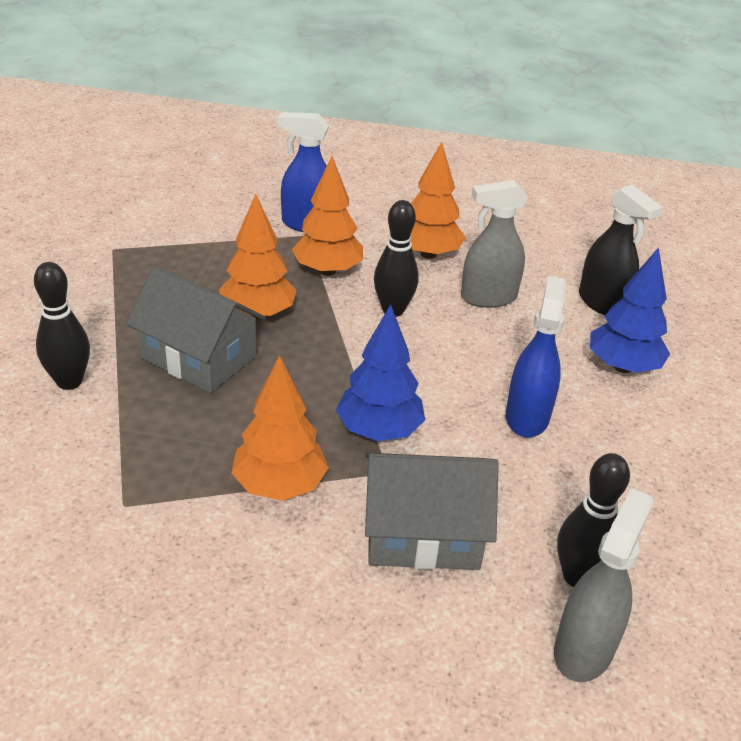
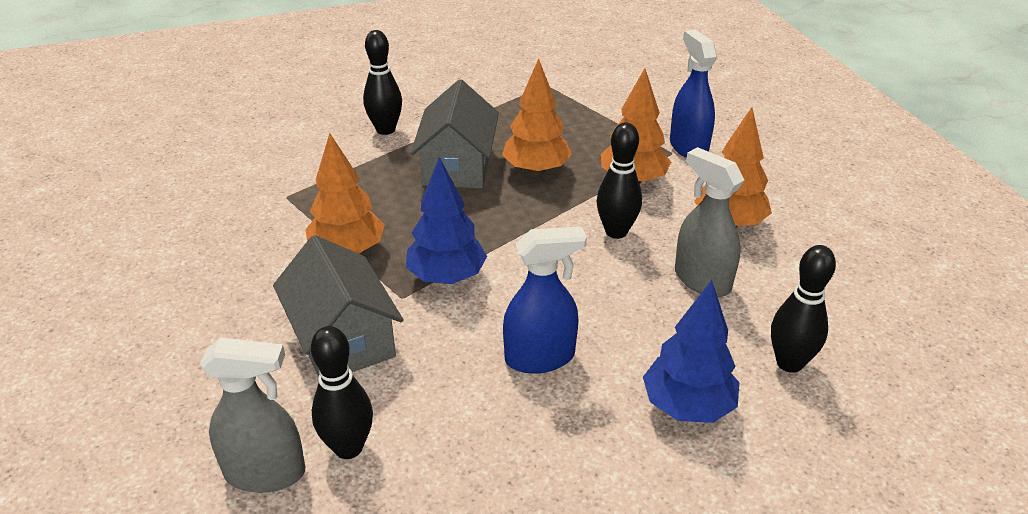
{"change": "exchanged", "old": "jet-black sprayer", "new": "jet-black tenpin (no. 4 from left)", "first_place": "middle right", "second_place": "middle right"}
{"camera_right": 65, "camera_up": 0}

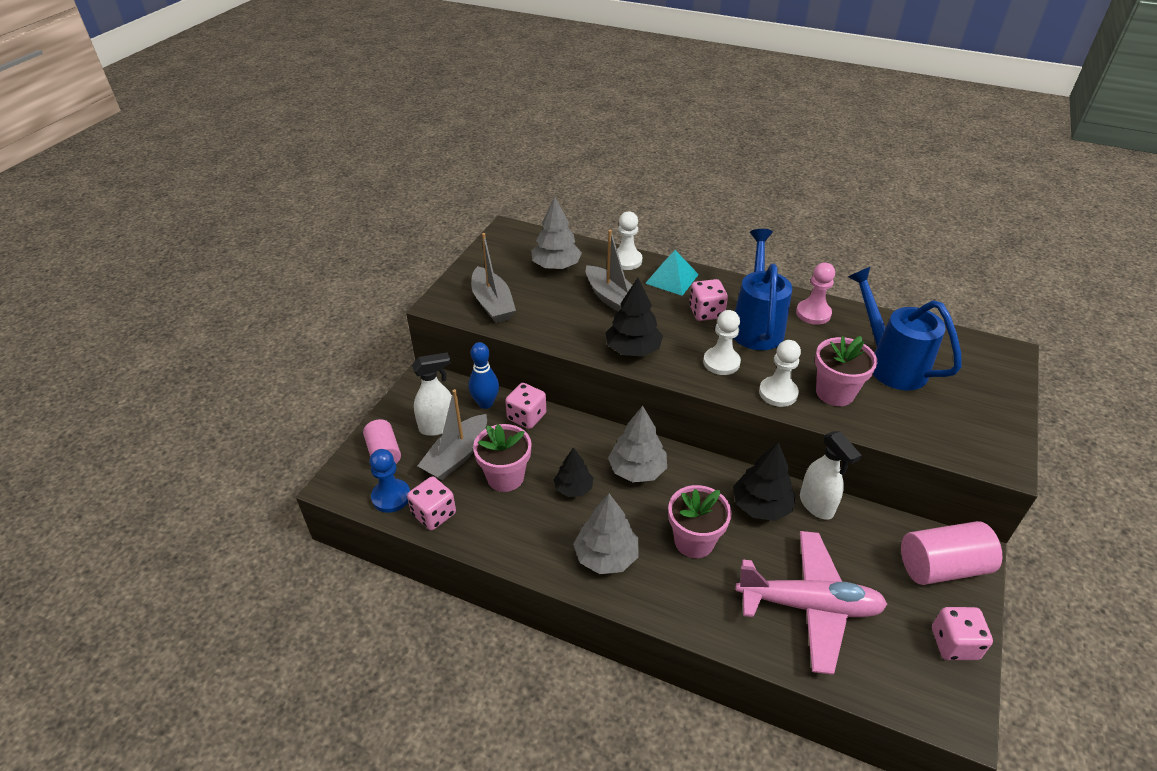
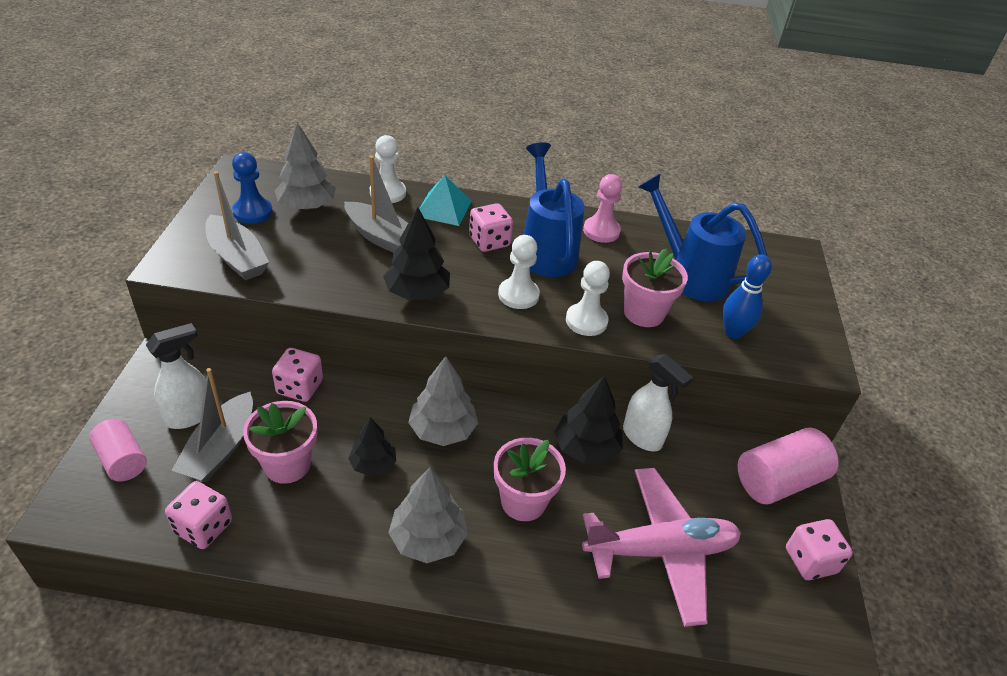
{"change": "relocated", "old": "cobalt tenpin", "first_place": "centre", "second_place": "middle right"}
{"change": "relocated", "old": "cobalt chess pawn", "first_place": "centre", "second_place": "top left"}
{"camera_right": -20, "camera_up": 0}

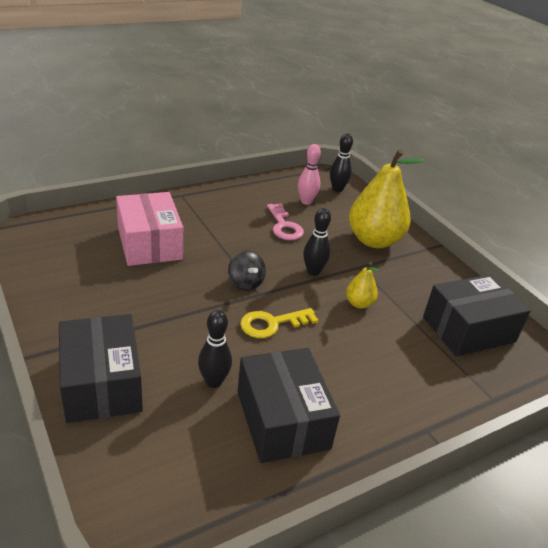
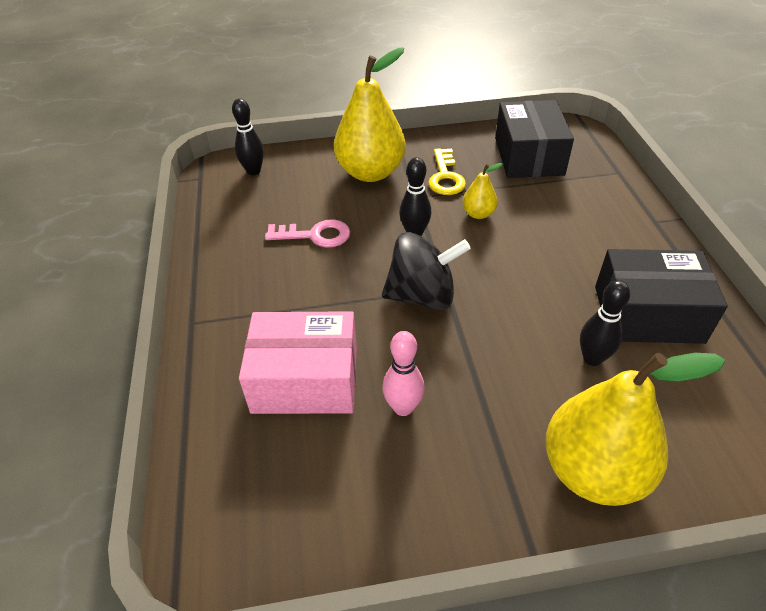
{"change": "relocated", "old": "pink tenpin", "first_place": "top centre", "second_place": "centre"}
{"change": "size", "old": "jet-black spinning top", "first_place": "centre", "second_place": "centre", "factor": 1.68}
{"change": "relocated", "old": "golden door key", "first_place": "centre", "second_place": "top centre"}
{"change": "exchanged", "old": "jet-black box (no. 1 from left)", "new": "golden toy pear (no. 3 from left)", "first_place": "bottom left", "second_place": "bottom right"}
{"camera_right": -65, "camera_up": 10}

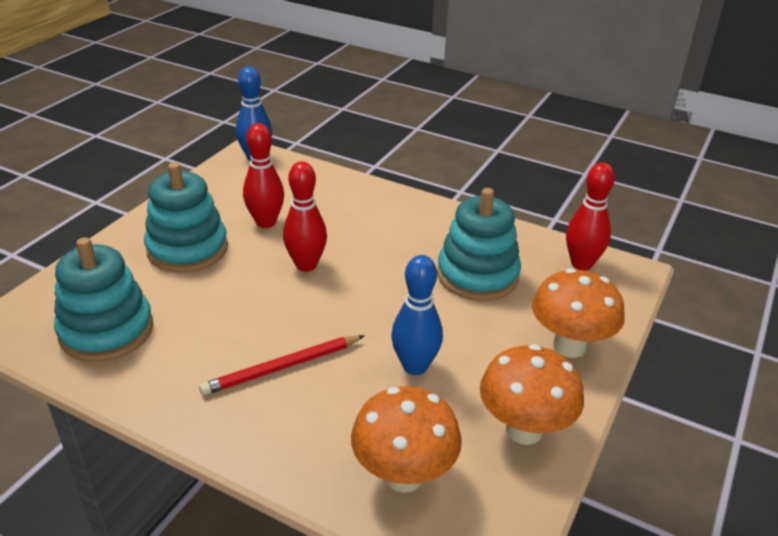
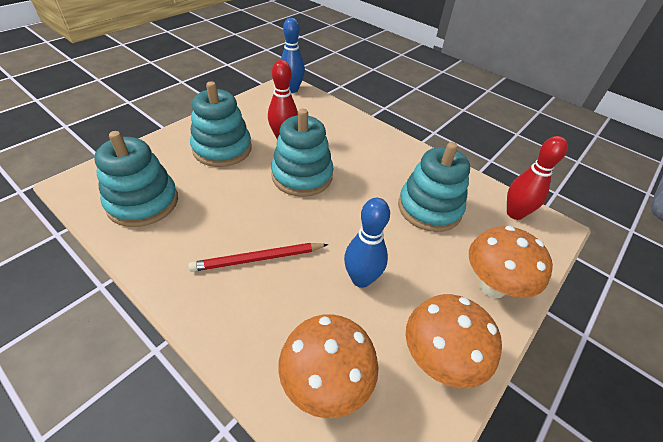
{"change": "exchanged", "old": "scarlet tenpin (no. 2 from left)", "new": "aqua ring stacker (no. 3 from left)", "first_place": "centre", "second_place": "centre"}
{"camera_right": 10, "camera_up": 10}

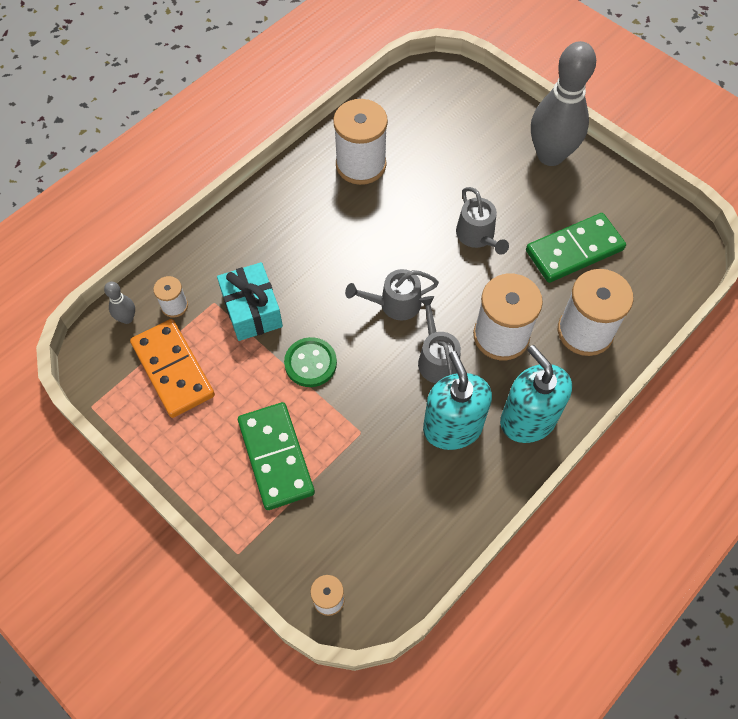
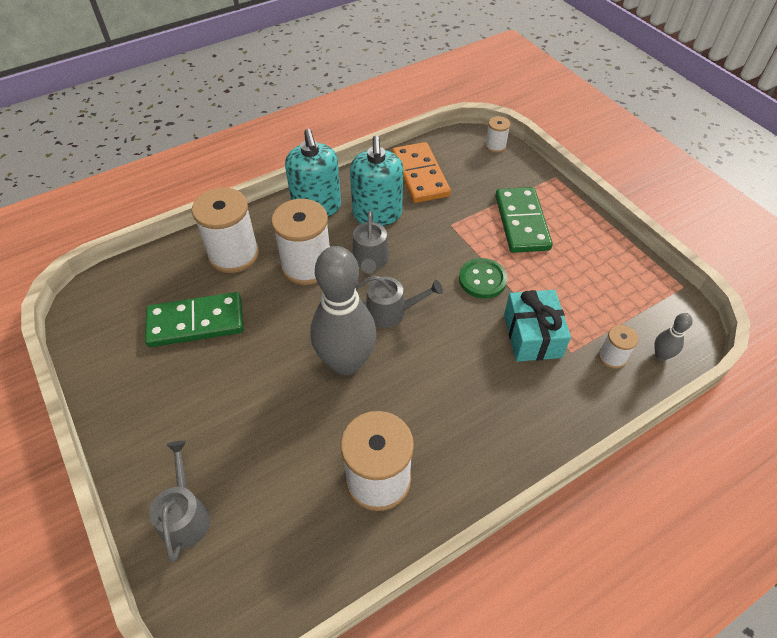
{"change": "relocated", "old": "ash-grey tenpin (no. 2 from left in the first image)", "new": "ash-grey tenpin (no. 1 from left)", "first_place": "top right", "second_place": "centre"}
{"change": "relocated", "old": "ash-grey sprinkling can (no. 3 from left in the first image)", "new": "ash-grey sprinkling can (no. 1 from left)", "first_place": "top centre", "second_place": "bottom left"}
{"change": "relocated", "old": "orange domino tile", "first_place": "middle left", "second_place": "top centre"}
{"camera_right": -165, "camera_up": -10}

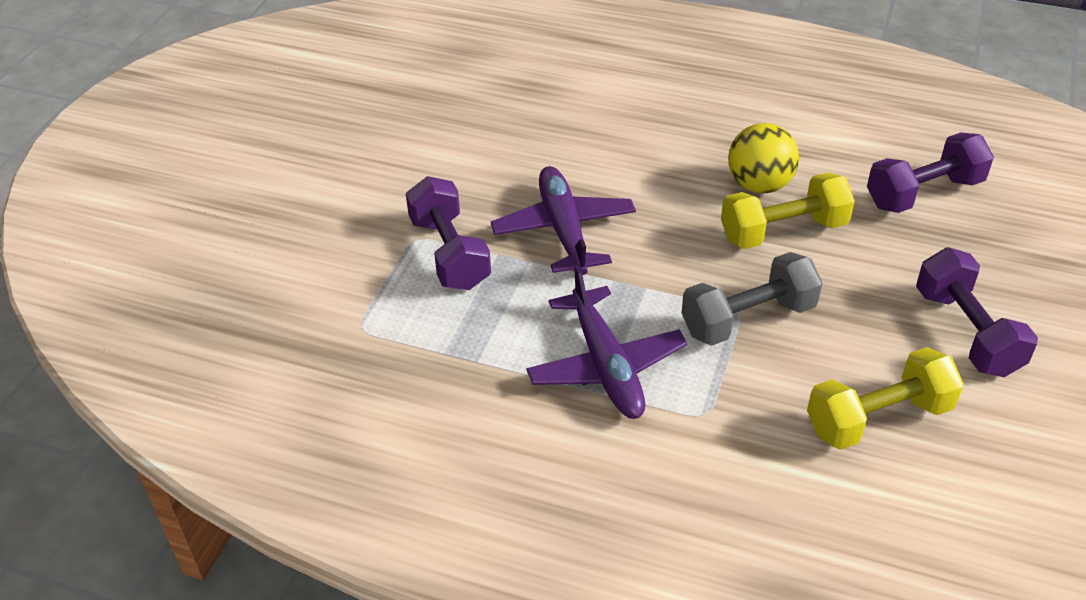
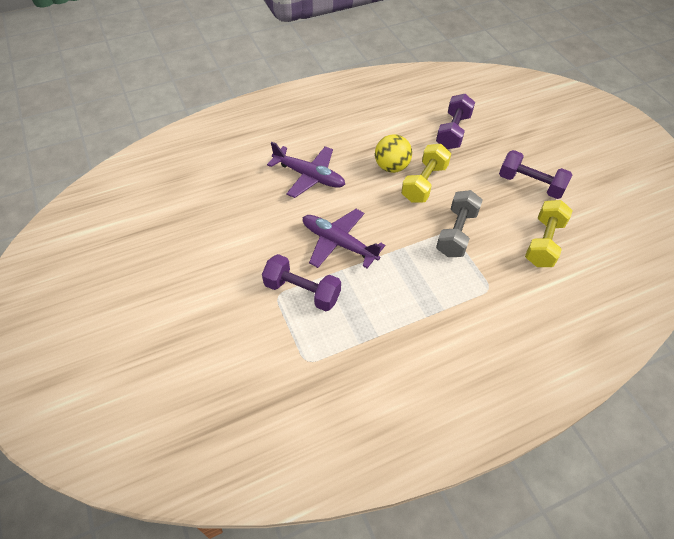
{"change": "relocated", "old": "violet aeroplane (no. 2 from left in the first image)", "new": "violet aeroplane (no. 1 from left)", "first_place": "centre", "second_place": "top centre"}
{"camera_right": -45, "camera_up": 10}

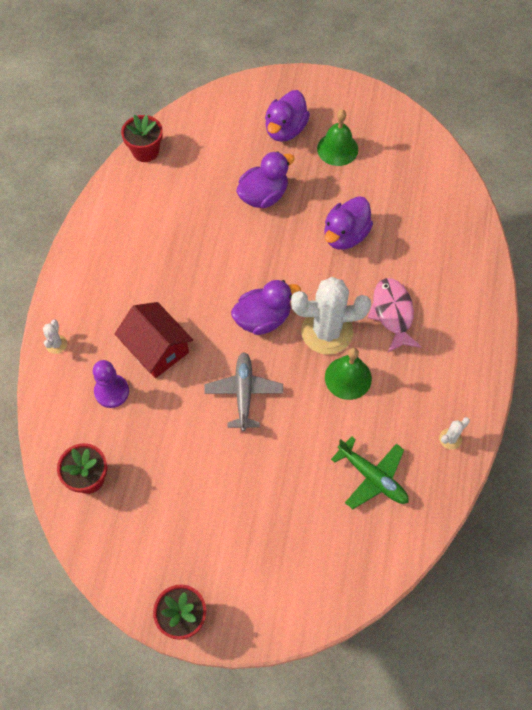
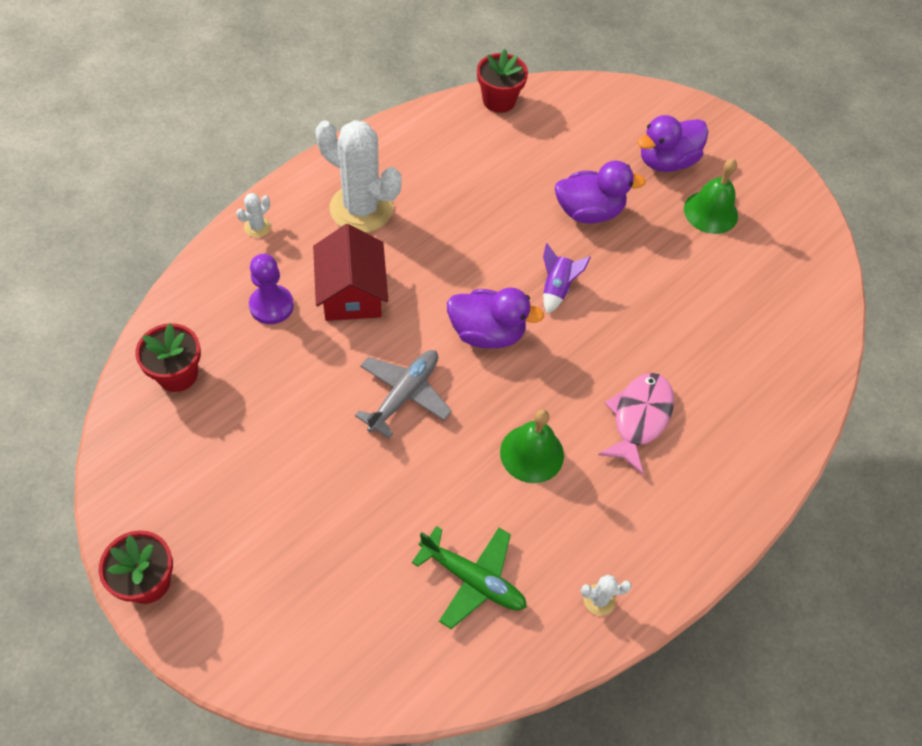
{"change": "missing", "old": "violet rubber duck (no. 4 from left)", "first_place": "top centre"}
{"change": "relocated", "old": "snow-white prickly plant (no. 2 from left)", "first_place": "centre", "second_place": "top centre"}
{"change": "spun", "old": "green aeroplane", "first_place": "middle right", "second_place": "bottom centre", "degrees": -45}
{"change": "appeared", "new": "violet spaceship", "second_place": "centre"}
{"camera_right": 30, "camera_up": -5}

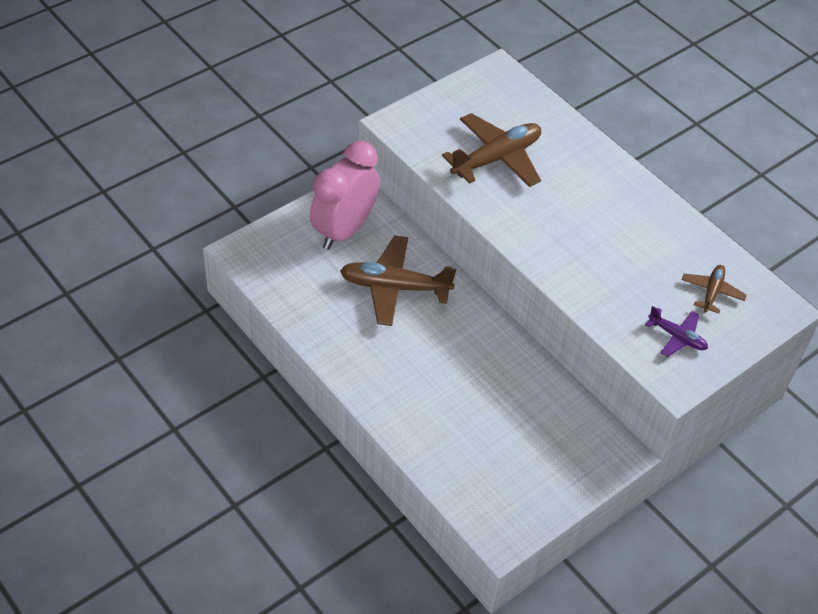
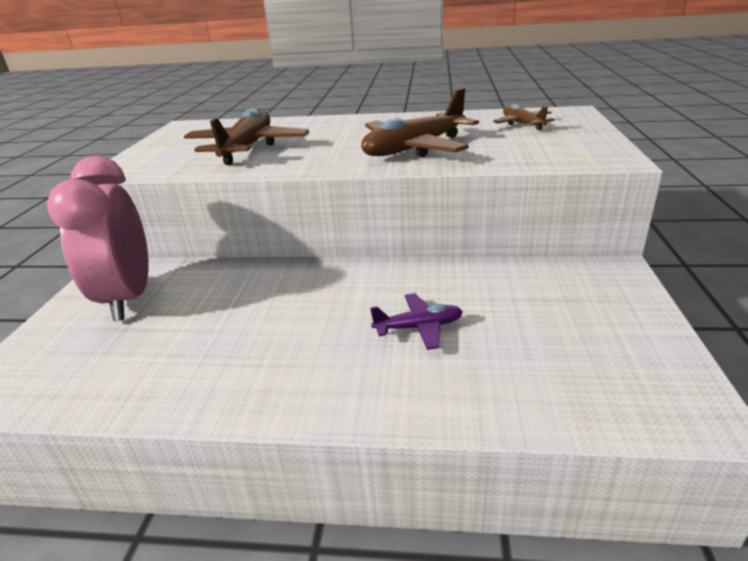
{"change": "relocated", "old": "brown aeroplane (no. 1 from left in the first image)", "new": "brown aeroplane (no. 2 from left)", "first_place": "centre", "second_place": "top centre"}
{"change": "relocated", "old": "violet aeroplane", "first_place": "middle right", "second_place": "centre"}
{"camera_right": -40, "camera_up": -20}

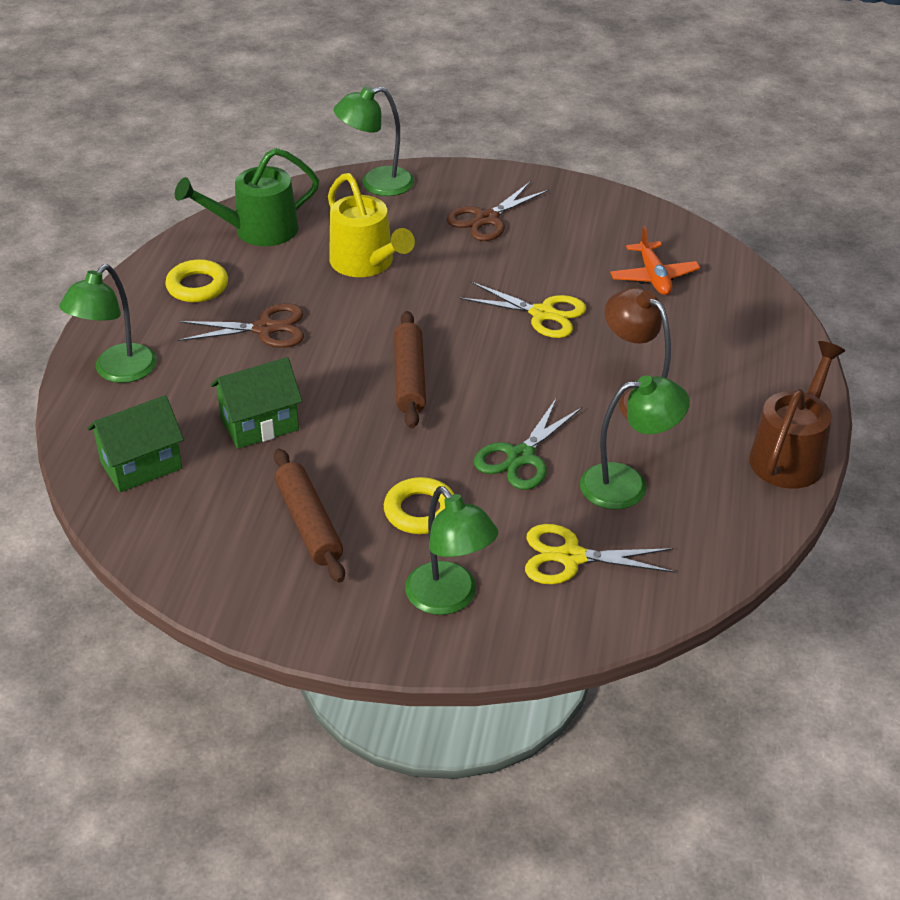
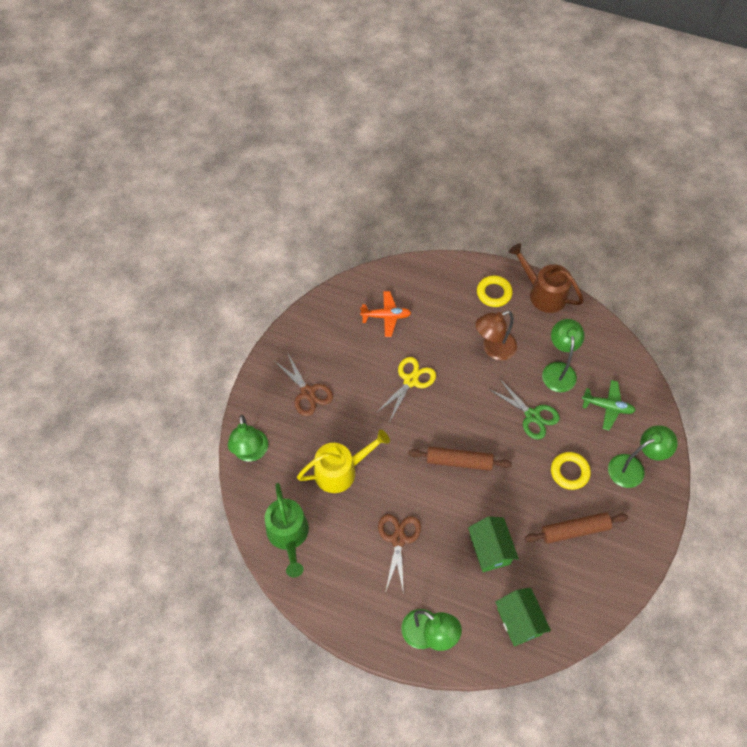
{"change": "relocated", "old": "golden hoop (no. 1 from left)", "first_place": "top left", "second_place": "centre"}
{"change": "exchanged", "old": "golden scissors (no. 2 from left)", "new": "green aeroplane", "first_place": "middle right", "second_place": "middle right"}
{"camera_right": -80, "camera_up": 20}

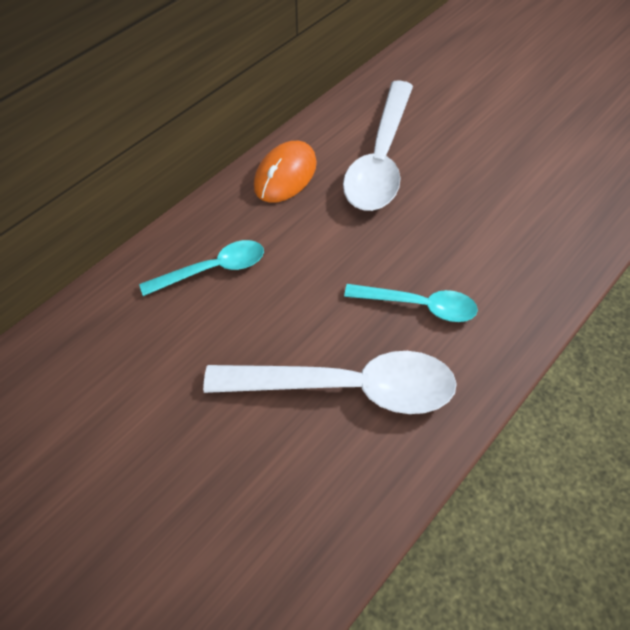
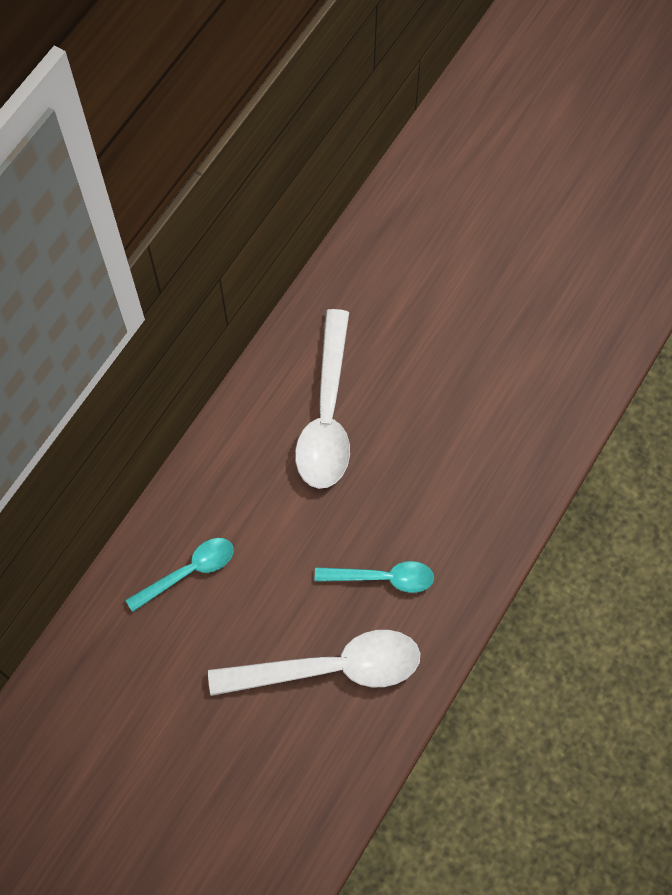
{"change": "missing", "old": "orange PC mouse", "first_place": "top centre"}
{"camera_right": -10, "camera_up": 10}

